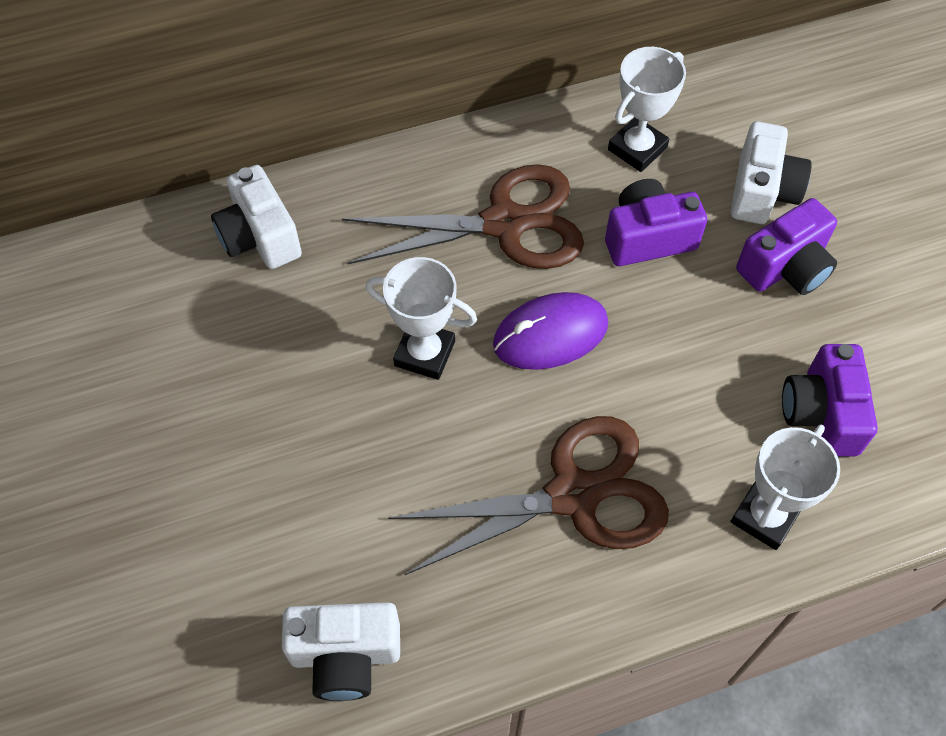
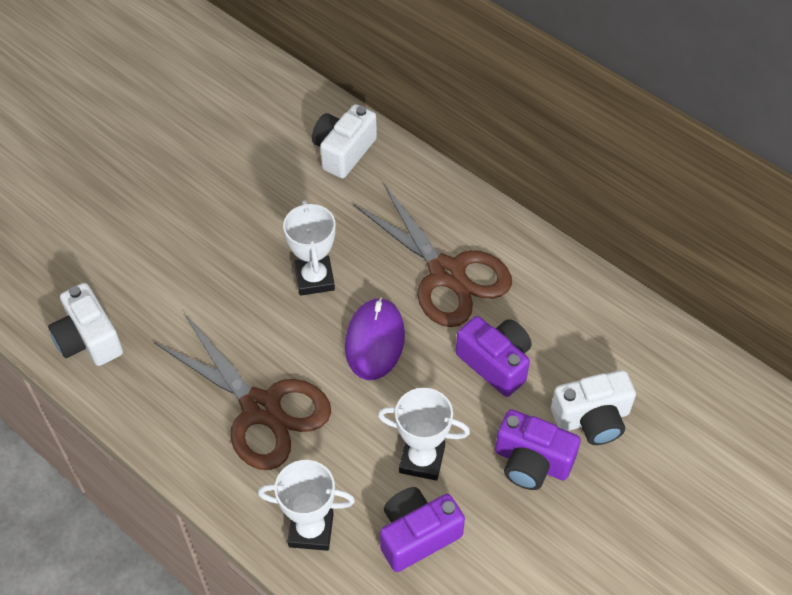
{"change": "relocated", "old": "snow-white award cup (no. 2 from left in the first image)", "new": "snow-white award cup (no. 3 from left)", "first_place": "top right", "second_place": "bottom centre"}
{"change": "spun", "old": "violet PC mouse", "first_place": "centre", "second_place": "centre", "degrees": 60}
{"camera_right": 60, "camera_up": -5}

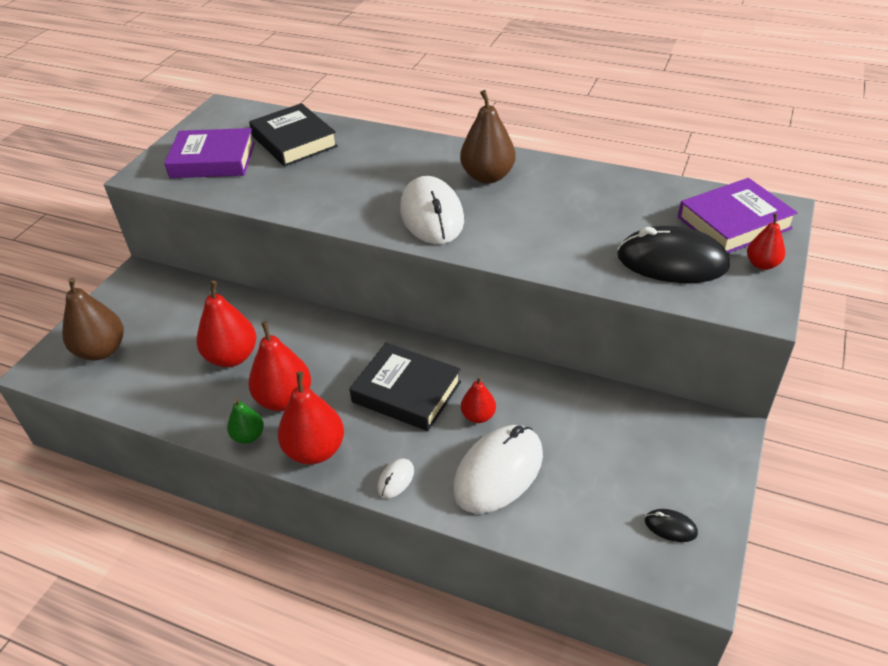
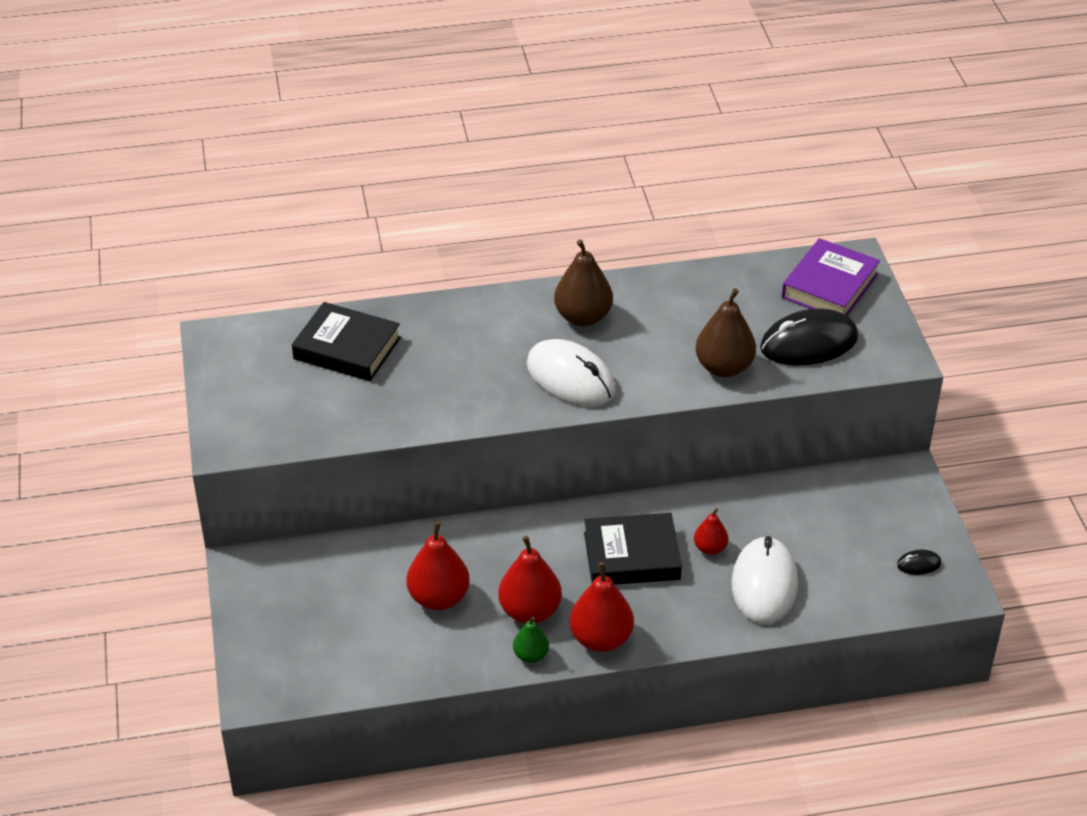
{"change": "missing", "old": "violet hardback (no. 1 from left)", "first_place": "top left"}
{"change": "missing", "old": "scarlet toy pear (no. 5 from left)", "first_place": "middle right"}
{"change": "relocated", "old": "brown toy pear (no. 1 from left in the first image)", "new": "brown toy pear (no. 2 from left)", "first_place": "middle left", "second_place": "middle right"}
{"change": "missing", "old": "snow-white PC mouse (no. 1 from left)", "first_place": "bottom centre"}
{"camera_right": -35, "camera_up": 0}

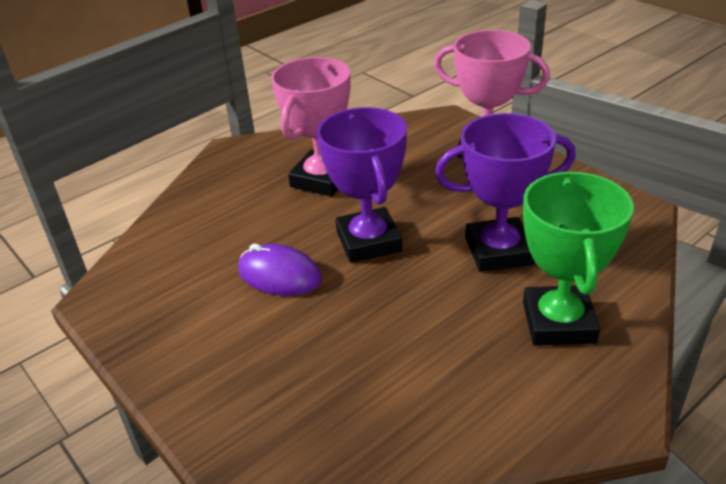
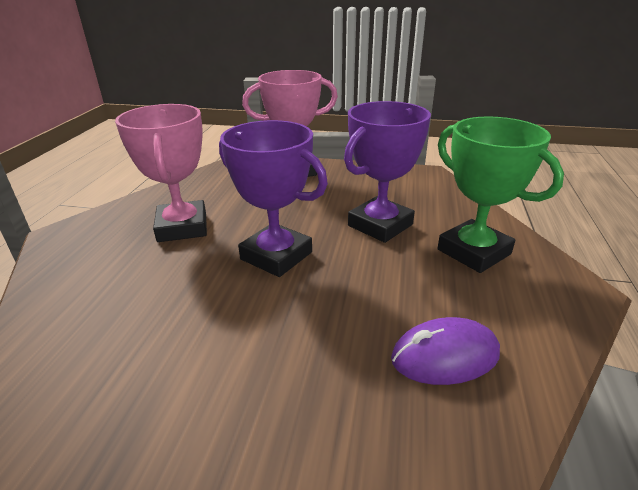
{"change": "relocated", "old": "violet PC mouse", "first_place": "centre", "second_place": "bottom right"}
{"camera_right": -40, "camera_up": -5}

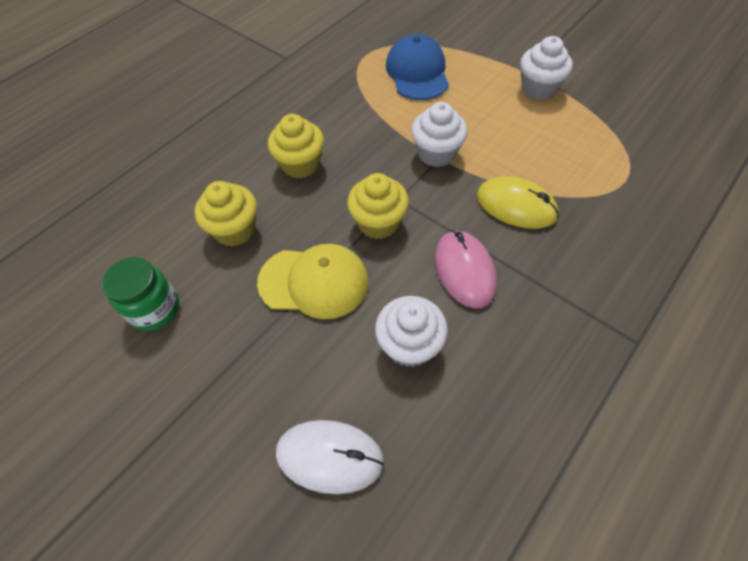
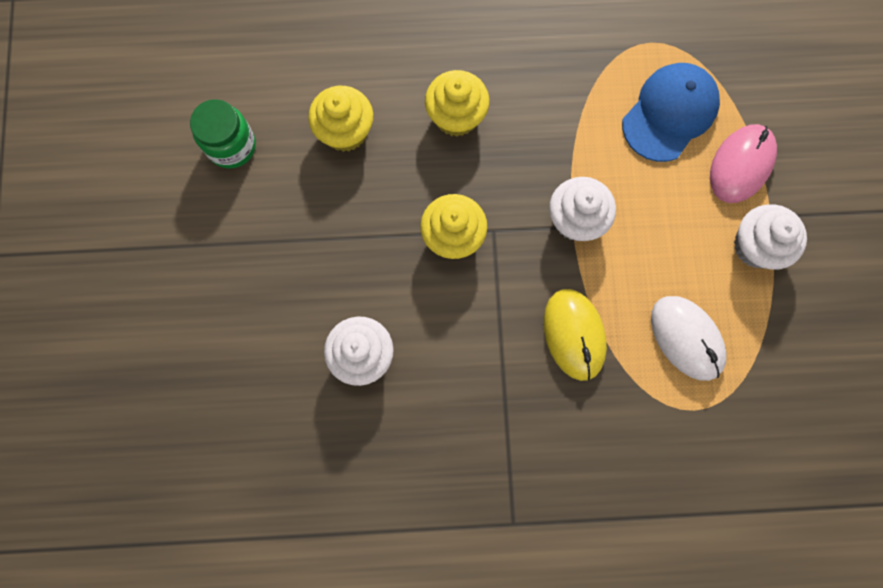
{"change": "relocated", "old": "pink PC mouse", "first_place": "centre", "second_place": "top right"}
{"change": "missing", "old": "golden peaked cap", "first_place": "centre"}
{"change": "relocated", "old": "snow-white PC mouse", "first_place": "bottom centre", "second_place": "middle right"}
{"camera_right": 45, "camera_up": 20}

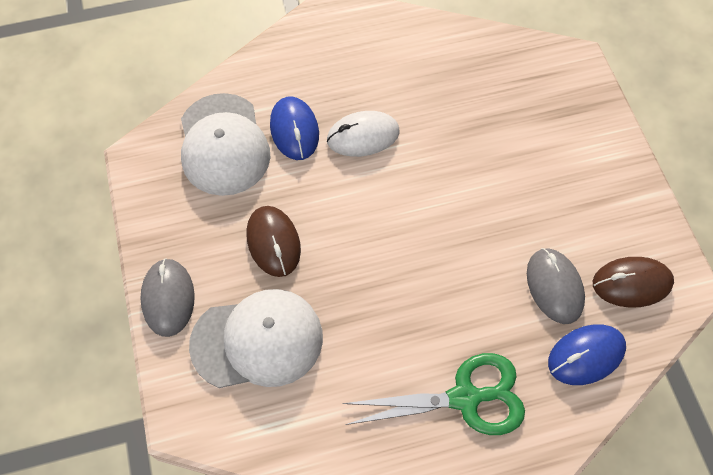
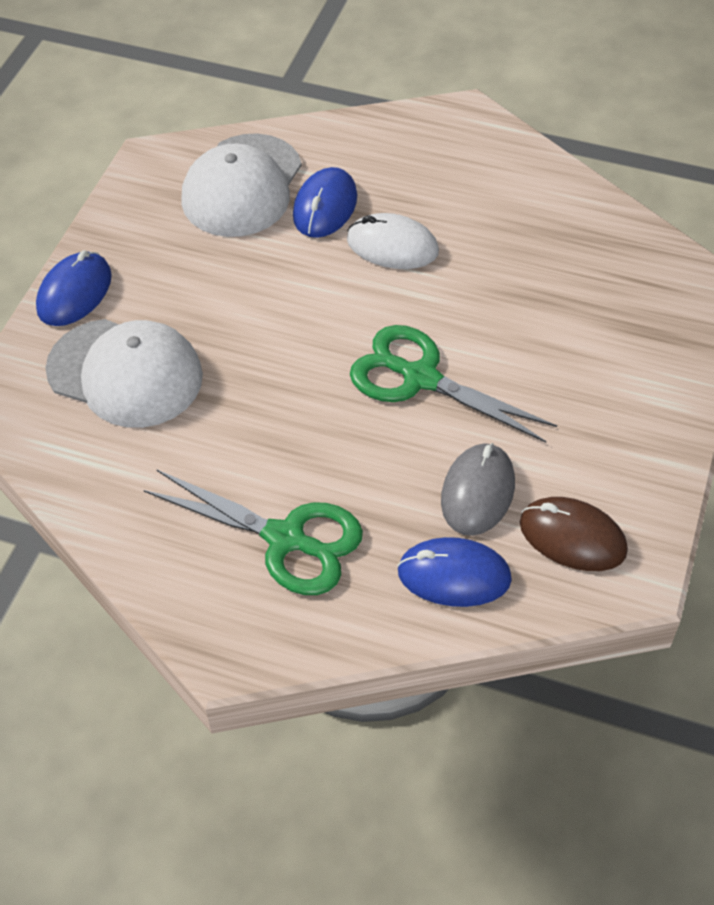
{"change": "missing", "old": "brown PC mouse (no. 1 from left)", "first_place": "centre"}
{"change": "colour", "old": "ash-grey PC mouse (no. 1 from left)", "new": "cobalt PC mouse (no. 1 from left)", "first_place": "middle left", "second_place": "top left"}
{"change": "appeared", "new": "green scissors (no. 2 from left)", "second_place": "centre"}
{"camera_right": 35, "camera_up": -10}

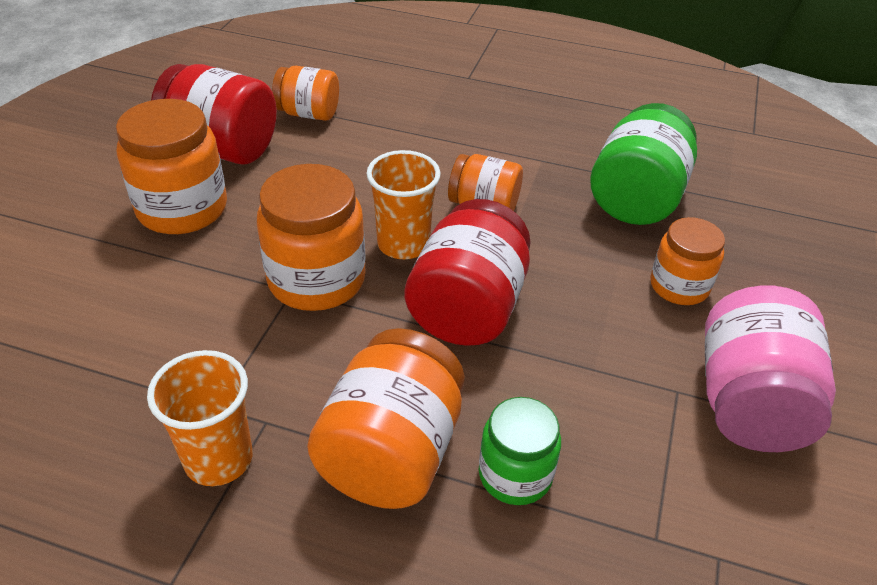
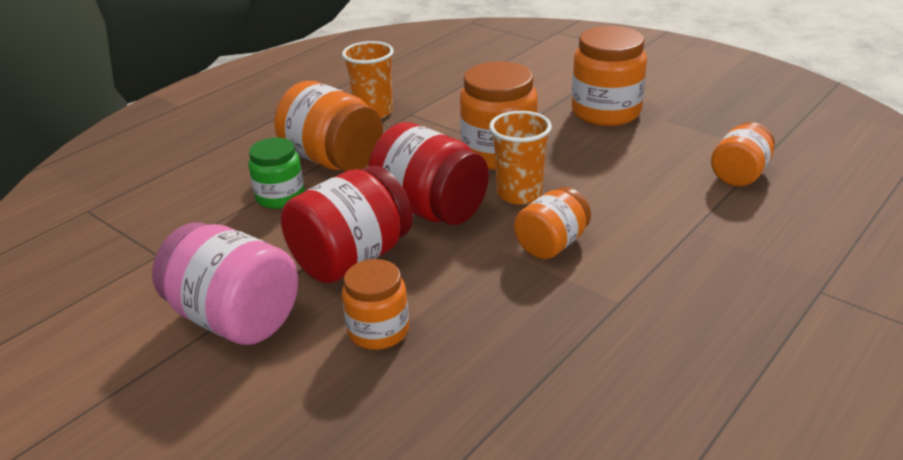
{"change": "relocated", "old": "scarlet jam jar (no. 1 from left)", "first_place": "top left", "second_place": "centre"}
{"change": "missing", "old": "green jam jar (no. 2 from left)", "first_place": "top right"}
{"camera_right": 115, "camera_up": -10}

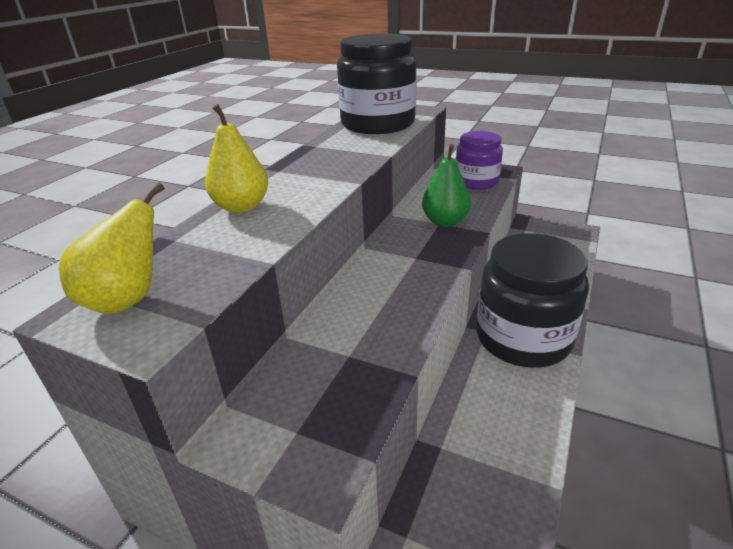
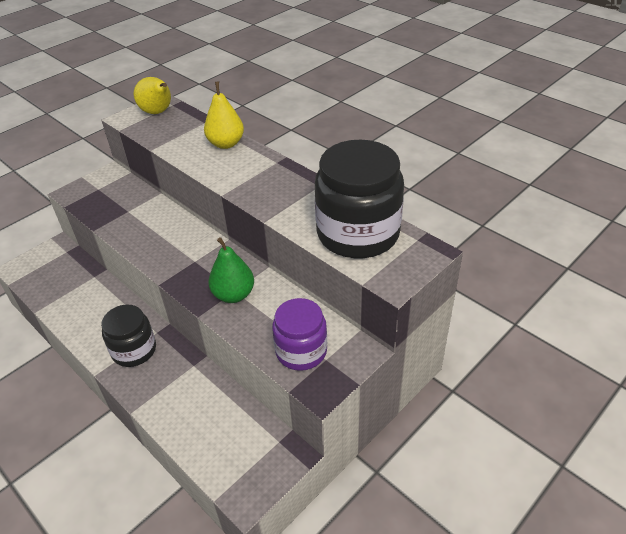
{"change": "size", "old": "jet-black jam jar (no. 2 from left in the first image)", "first_place": "middle right", "second_place": "middle left", "factor": 0.6}
{"camera_right": 110, "camera_up": 10}

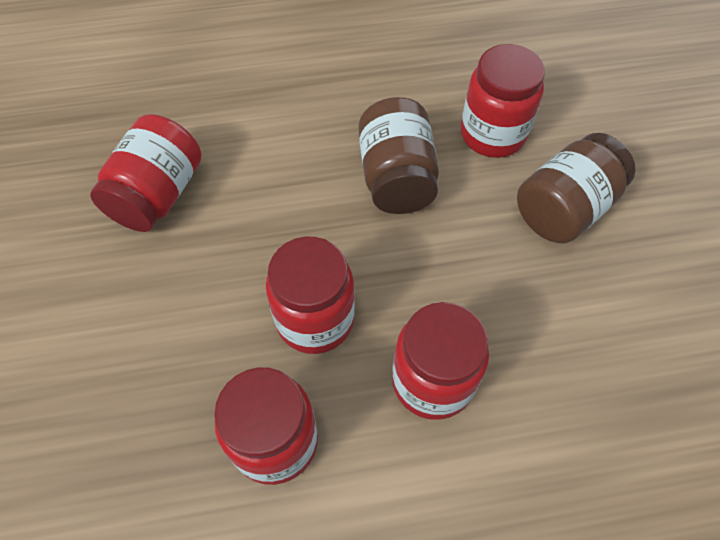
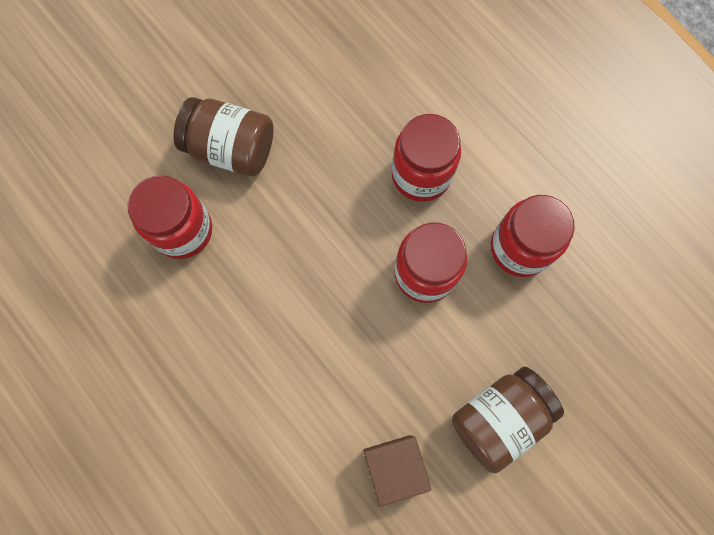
{"change": "relocated", "old": "brown jam jar (no. 1 from left in the first image)", "new": "brown jam jar (no. 2 from left)", "first_place": "top centre", "second_place": "bottom right"}
{"change": "exchanged", "old": "scarlet jam jar (no. 1 from left)", "new": "brown block", "first_place": "top left", "second_place": "bottom centre"}
{"camera_right": -120, "camera_up": 15}

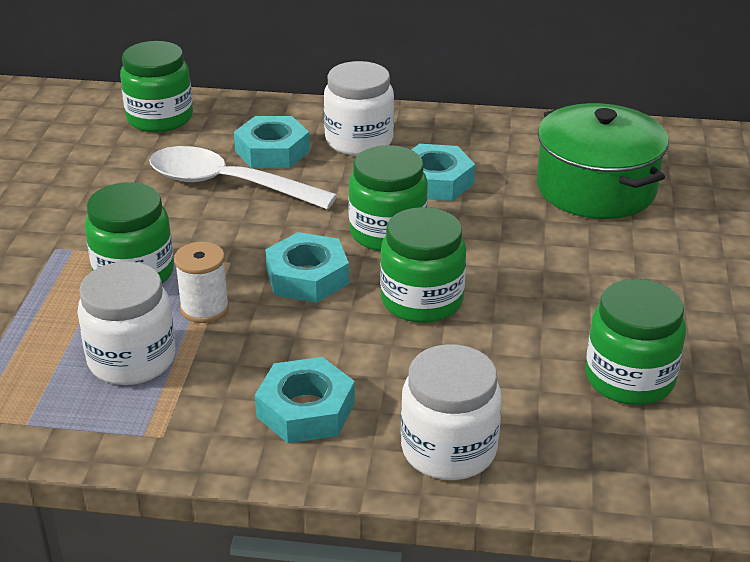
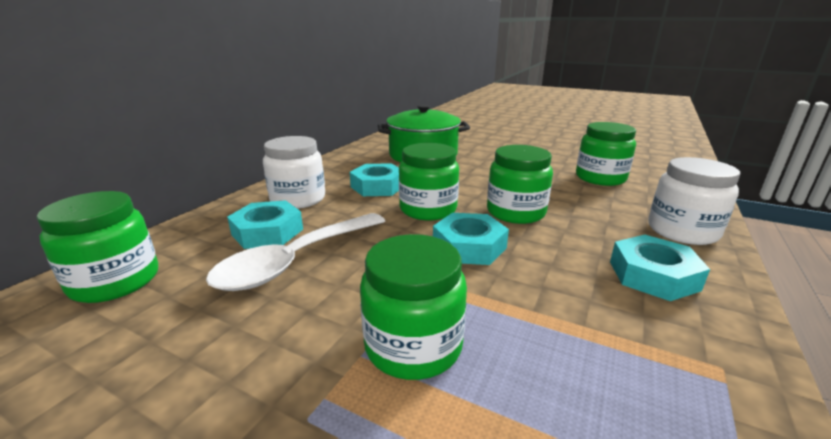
{"change": "missing", "old": "snow-white bobbin", "first_place": "middle left"}
{"change": "missing", "old": "snow-white jam jar (no. 1 from left)", "first_place": "middle left"}
{"camera_right": -70, "camera_up": -10}

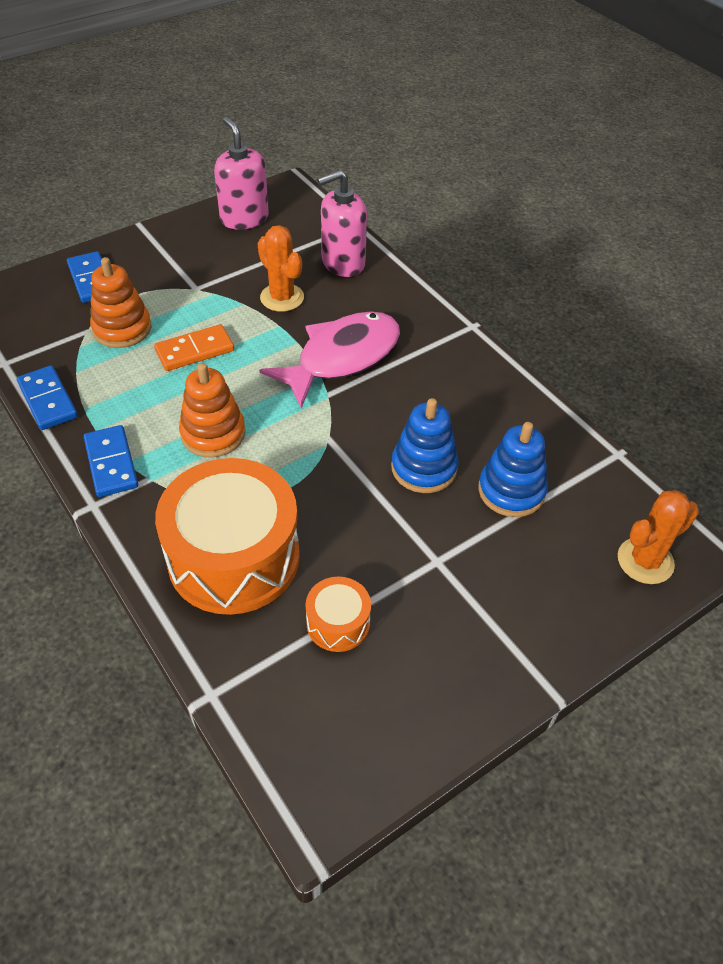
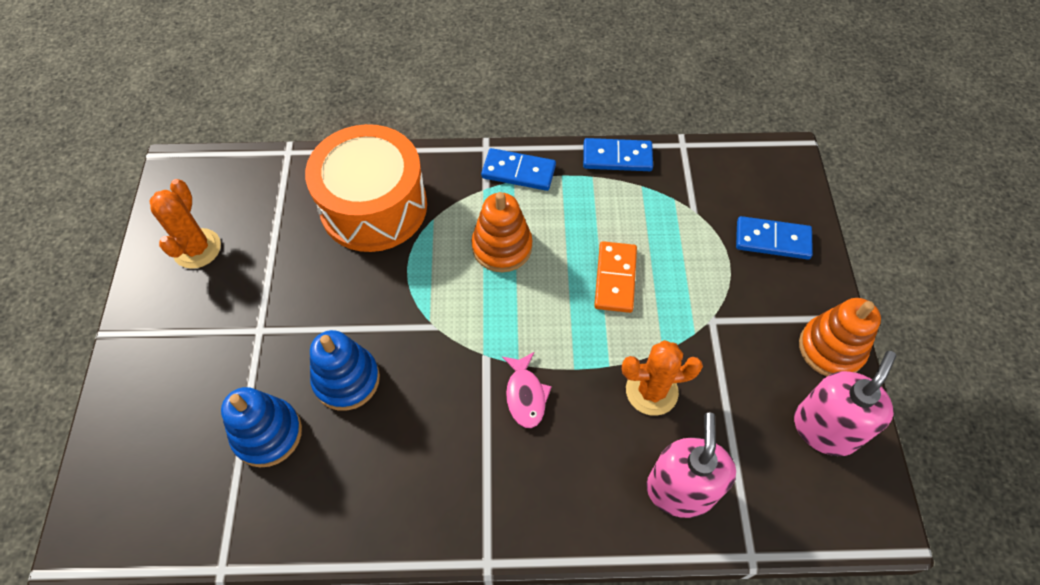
{"change": "spun", "old": "pink soap dispenser (no. 1 from left in the first image)", "first_place": "top centre", "second_place": "bottom right", "degrees": -60}
{"change": "relocated", "old": "orange ring stacker (no. 1 from left in the first image)", "new": "orange ring stacker (no. 2 from left)", "first_place": "top left", "second_place": "middle right"}
{"change": "size", "old": "pink fish", "first_place": "centre", "second_place": "bottom centre", "factor": 0.47}
{"change": "relocated", "old": "orange prickly plant (no. 2 from left in the first image)", "new": "orange prickly plant (no. 1 from left)", "first_place": "middle right", "second_place": "middle left"}
{"change": "missing", "old": "orange toy drum (no. 2 from left)", "first_place": "centre"}
{"camera_right": 125, "camera_up": 10}

